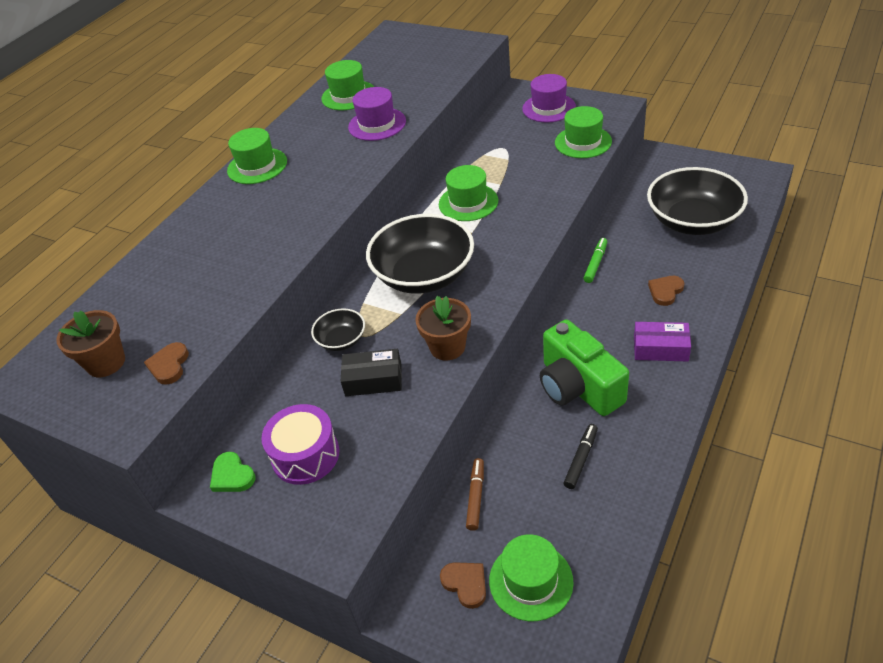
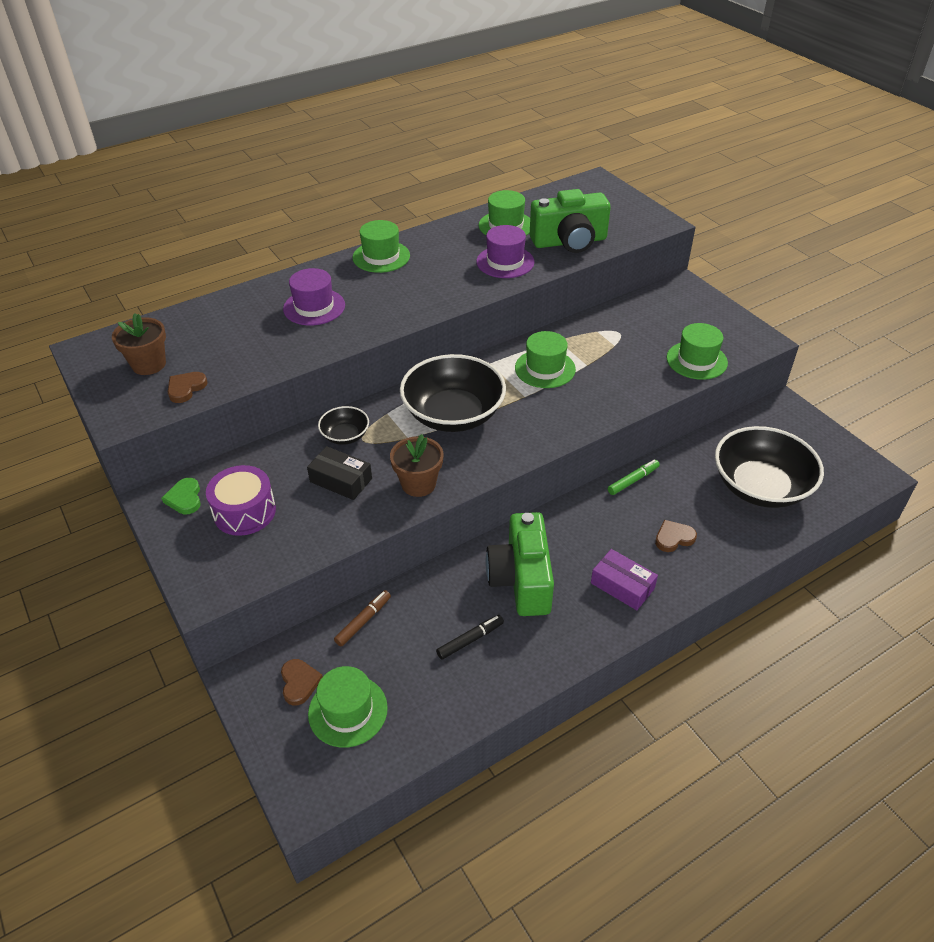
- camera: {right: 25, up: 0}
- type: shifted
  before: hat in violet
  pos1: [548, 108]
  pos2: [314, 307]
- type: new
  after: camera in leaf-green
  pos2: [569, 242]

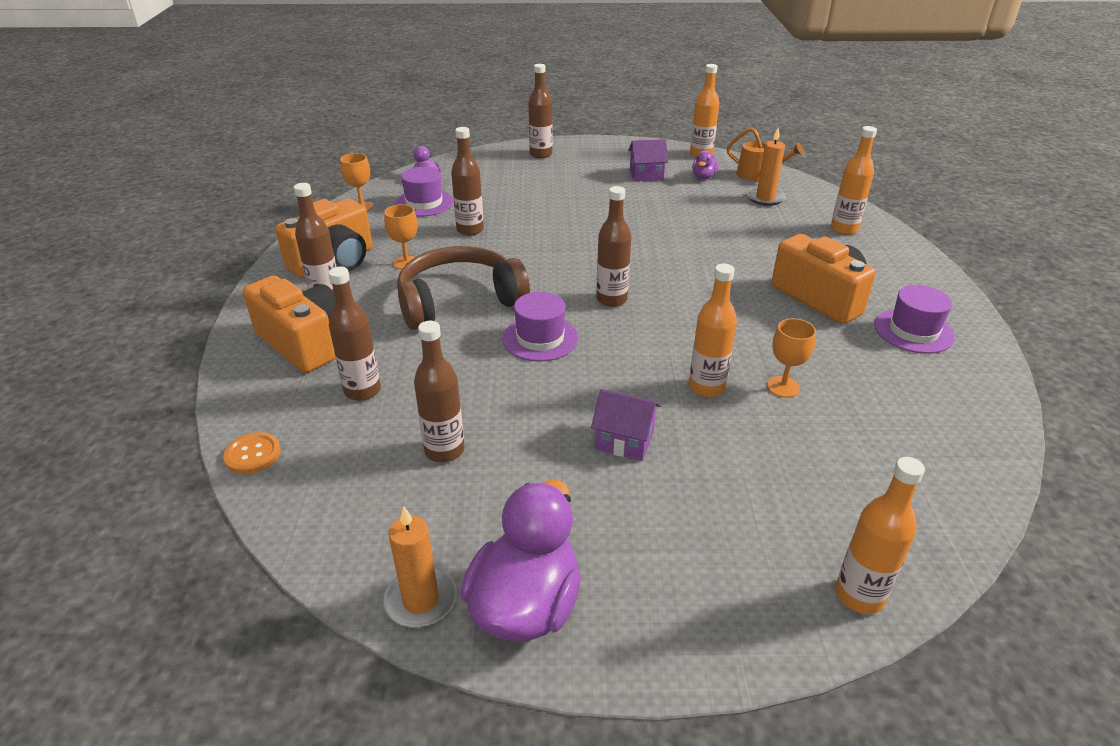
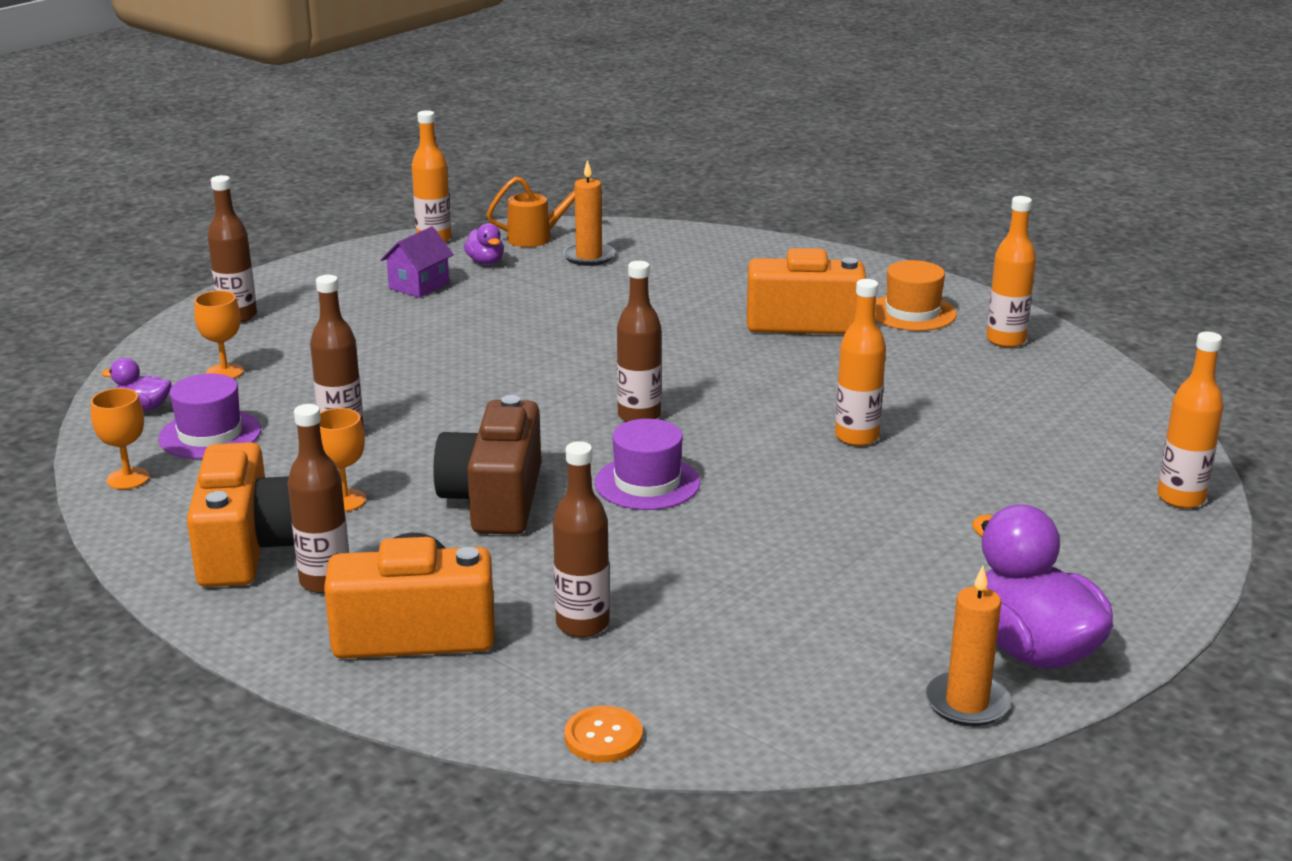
- camera: {right: -50, up: -10}
- type: shifted
  before: goblet in orange-coloured
  pos1: [783, 387]
  pos2: [225, 372]
- type: swapped
  before: over-ear headphones in russet
  after: camera in russet
  pos1: [459, 301]
  pos2: [494, 500]
- type: repainted
  before: hat in violet
  after: hat in orange-coloured
  pos1: [913, 331]
  pos2: [912, 313]
- type: shifted
  before: drink bottle in orange-coloured
  pos1: [844, 229]
  pos2: [1006, 340]
- type: gone
  before: drink bottle in russet
  pos1: [444, 450]
- type: gone
  before: toy house in violet
  pos1: [624, 441]

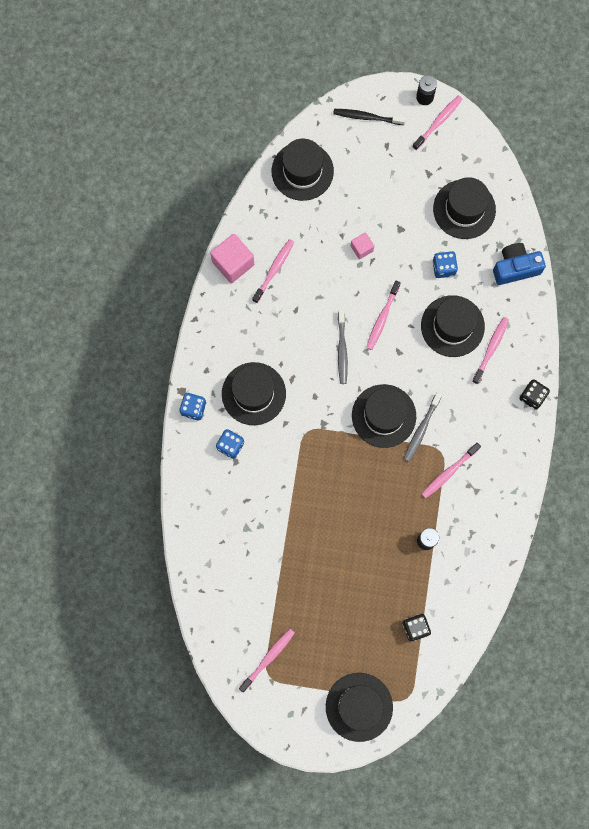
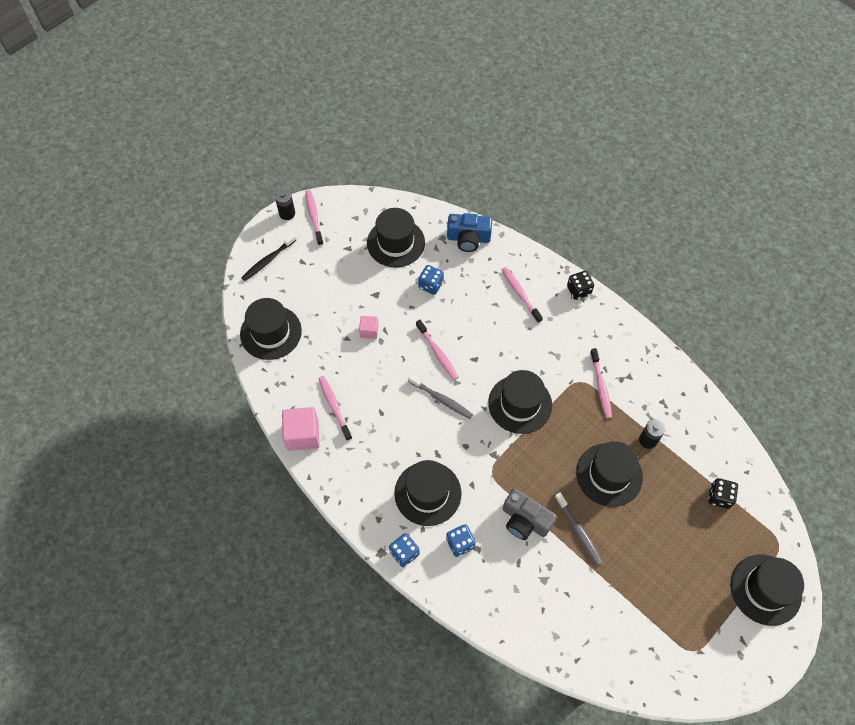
- camera: {right: -55, up: -15}
- type: rotated
  before: camera in blue
  pos1: [515, 268]
  pos2: [468, 238]
  turn: -105
- type: new
  after: camera in gray
  pos2: [525, 520]
- type: shifted
  before: dental brush in gray
  pos1: [421, 429]
  pos2: [578, 531]
- type: shifted
  before: hat in jet-black
  pos1: [452, 326]
  pos2: [609, 474]
- type: gone
  before: dental brush in rose-pink
  pos1: [268, 658]

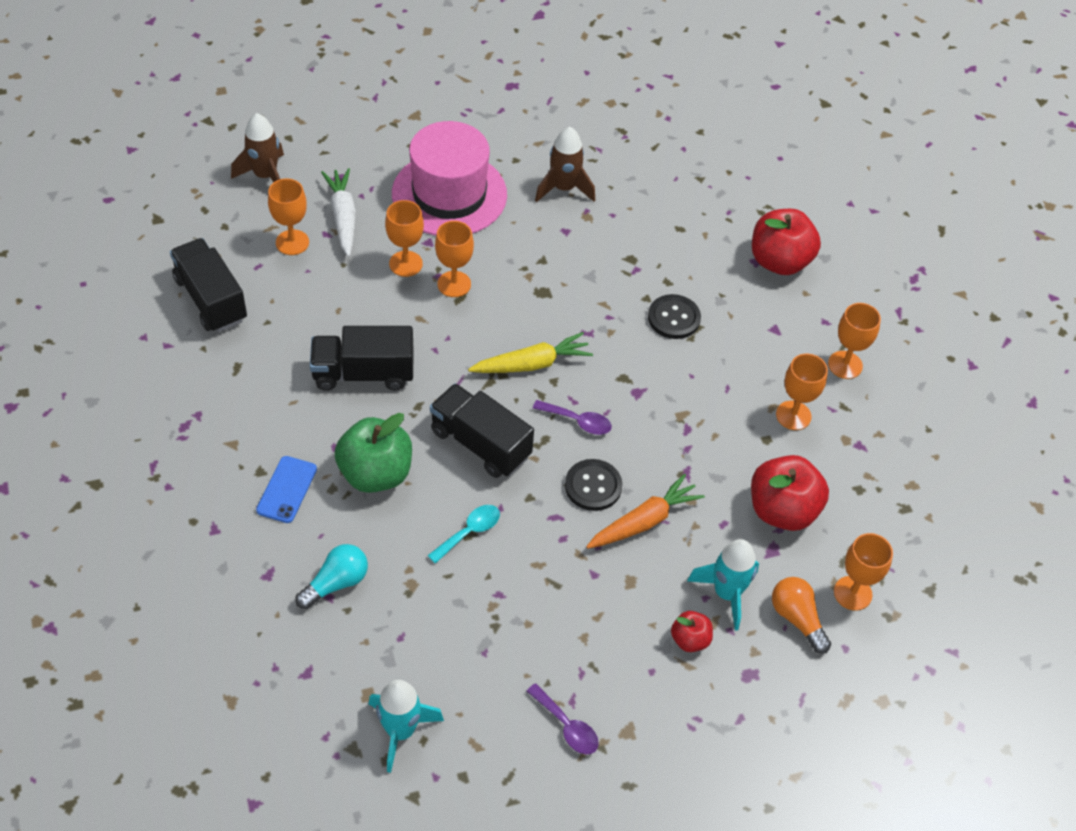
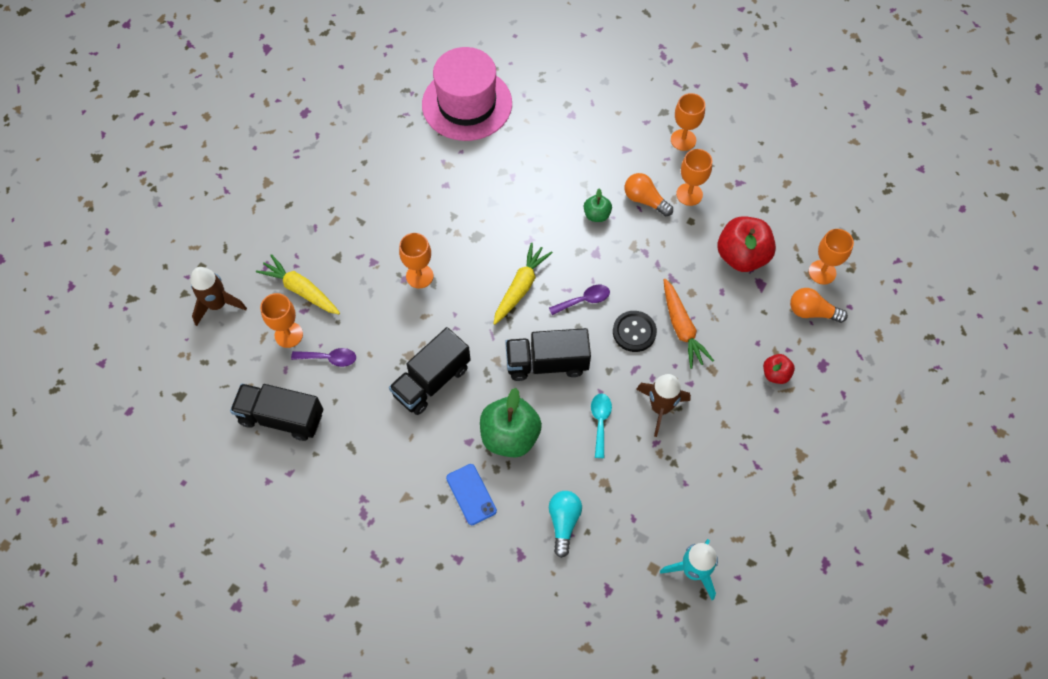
- camera: {right: -40, up: 10}
- type: repainted
  before: toy carrot in white
  after: toy carrot in golden
  pos1: [343, 217]
  pos2: [301, 290]
- type: shifted
  before: spoon in violet
  pos1: [567, 726]
  pos2: [329, 358]
- type: shifted
  before: hat in rose-pink
  pos1: [449, 194]
  pos2: [467, 104]
- type: new
  after: toy apple in leaf-green
  pos2: [596, 215]
- type: new
  after: lightbulb in orange-coloured
  pos2: [645, 200]
- type: shifted
  before: spaceship in russet
  pos1: [564, 188]
  pos2: [660, 408]
- type: rotated
  before: toy carrot in orange-coloured
  pos1: [644, 521]
  pos2: [682, 328]
  turn: 150
- type: gone
  before: goblet in orange-coloured
  pos1: [405, 264]
- type: gone
  before: button in jet-black
  pos1: [674, 318]
- type: gone
  before: spaceship in turquoise
  pos1: [726, 593]
- type: gone
  before: toy apple in red
  pos1: [779, 261]

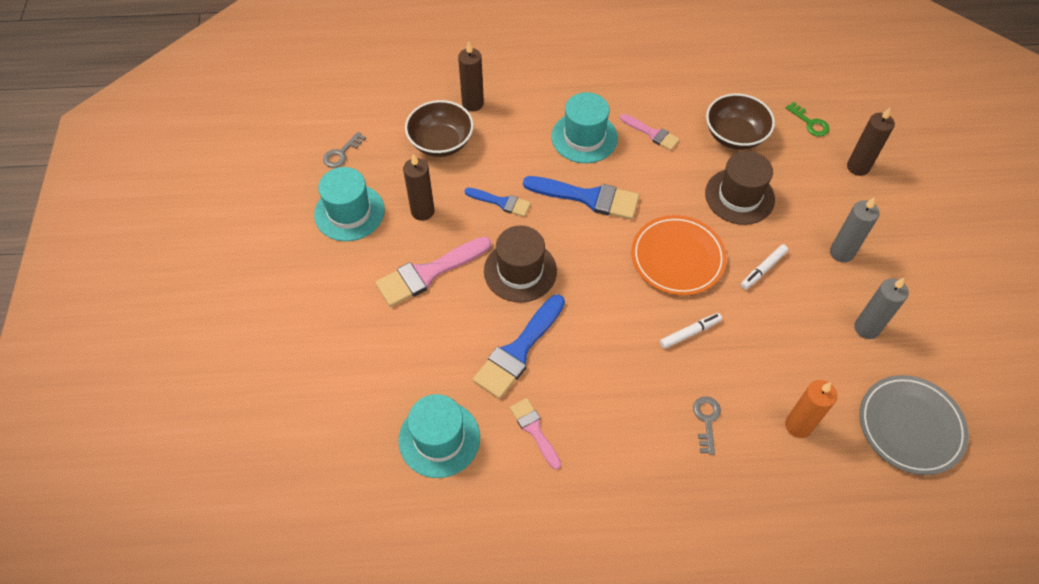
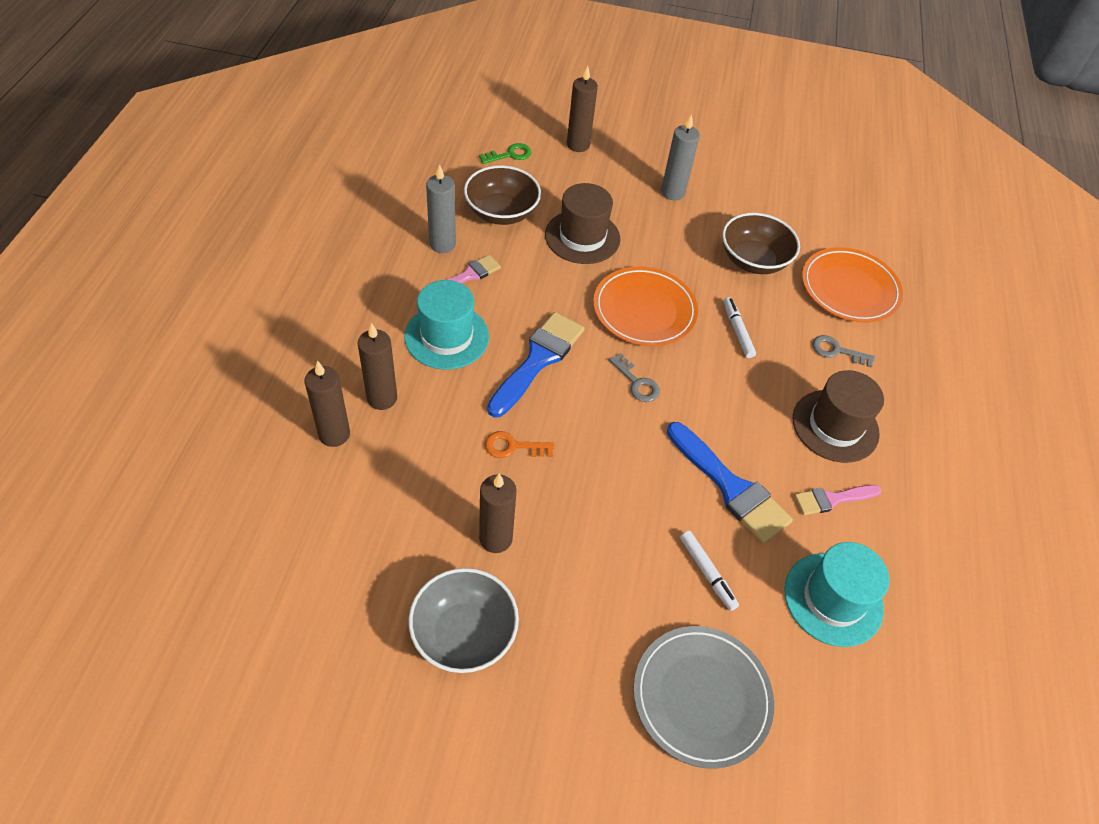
- camera: {right: -80, up: -5}
- type: new
  after: wax candle in russet
  pos2: [382, 398]
- type: swapped
  before: hat in turquoise
  after: deep dish in gray
  pos1: [349, 212]
  pos2: [464, 633]
- type: shifted
  before: wax candle in gray
  pos1: [866, 328]
  pos2: [442, 244]
- type: swapped
  before: paint brush in blue
  after: latchkey in orange-coloured
  pos1: [501, 202]
  pos2: [513, 447]
- type: shifted
  before: latchkey in gray
  pos1: [341, 153]
  pos2: [636, 382]
- type: shifted
  before: plate in gray
  pos1: [910, 426]
  pos2: [701, 697]
- type: shifted
  before: felt pen in white
  pos1: [763, 269]
  pos2: [707, 572]
- type: shifted
  before: deep dish in russet
  pos1: [441, 142]
  pos2: [753, 260]
- type: shifted
  before: hat in russet
  pos1: [520, 271]
  pos2: [835, 426]
- type: swapped
  before: wax candle in orange-coloured
  after: plate in orange-coloured
  pos1: [798, 425]
  pos2: [849, 289]
- type: gone
  before: paint brush in rose-pink
  pos1: [428, 273]

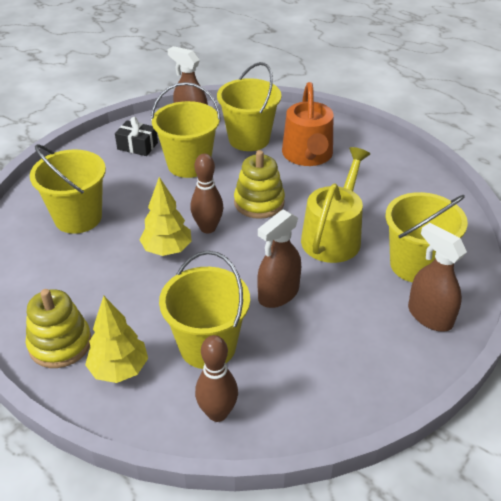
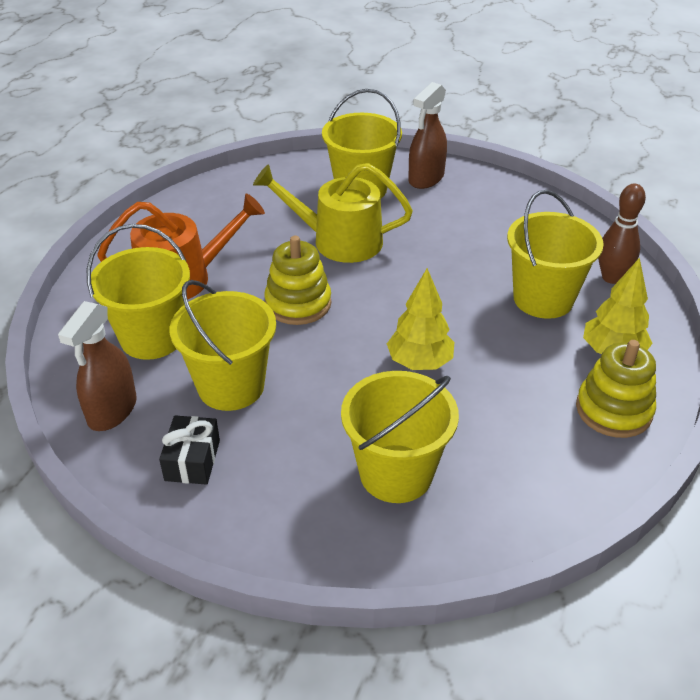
- camera: {right: -105, up: 0}
- type: gone
  before: tenpin in russet
  pos1: [208, 228]
- type: gone
  before: spray cleaner in russet
  pos1: [278, 294]

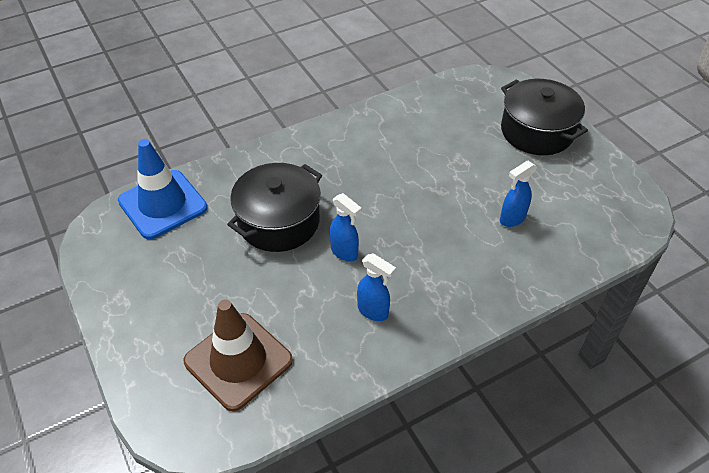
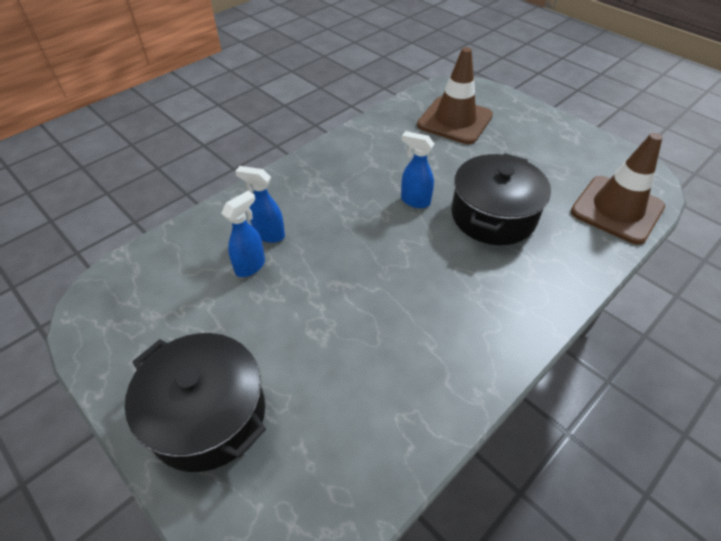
- camera: {right: 165, up: 0}
- type: shifted
  before: spray cleaner in blue
  pos1: [373, 311]
  pos2: [269, 235]
- type: repainted
  before: traffic cone in blue
  after: traffic cone in russet
  pos1: [163, 204]
  pos2: [617, 209]

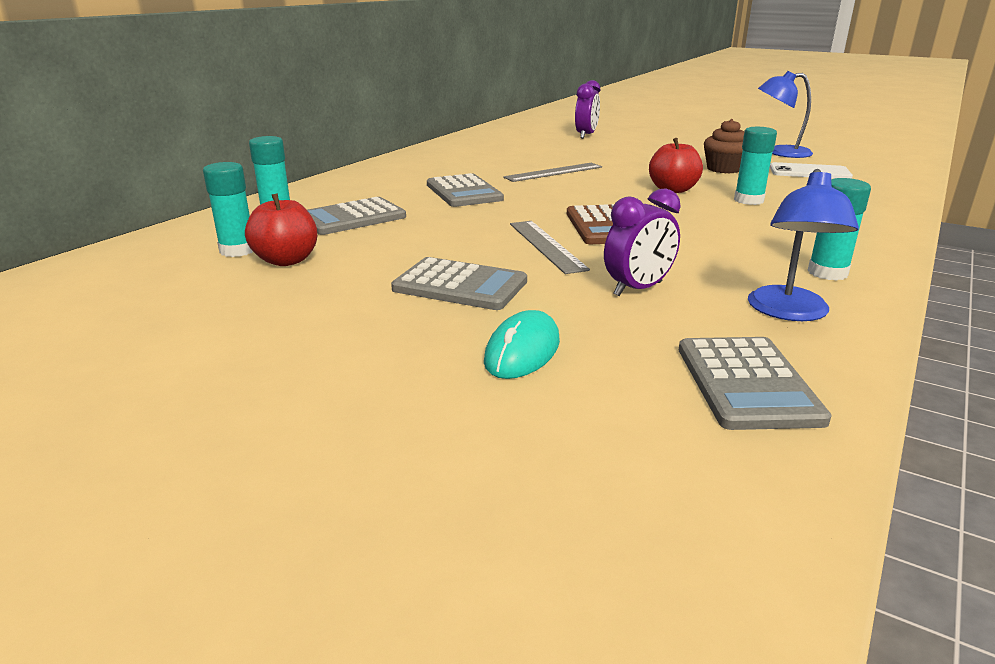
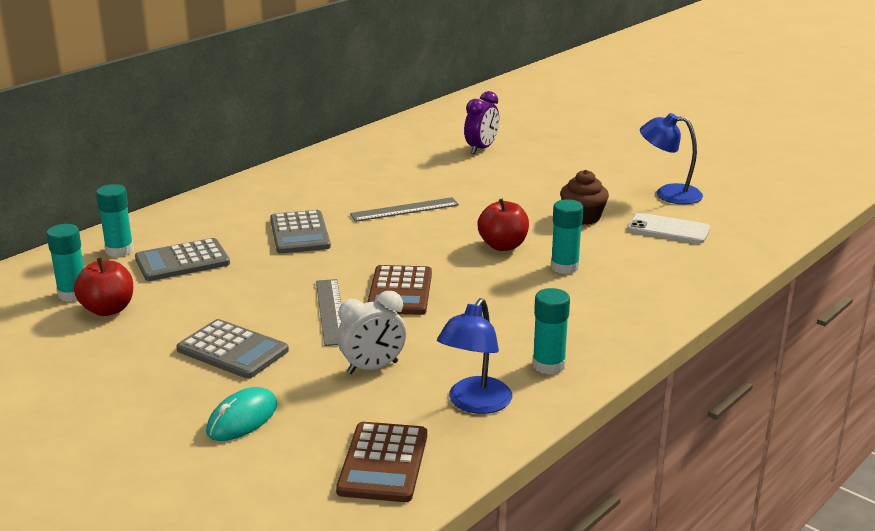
- camera: {right: 10, up: 0}
- type: repainted
  before: adding machine in gray
  after: adding machine in russet
  pos1: [747, 383]
  pos2: [383, 463]
- type: repainted
  before: alarm clock in violet
  after: alarm clock in white
  pos1: [638, 289]
  pos2: [372, 368]

